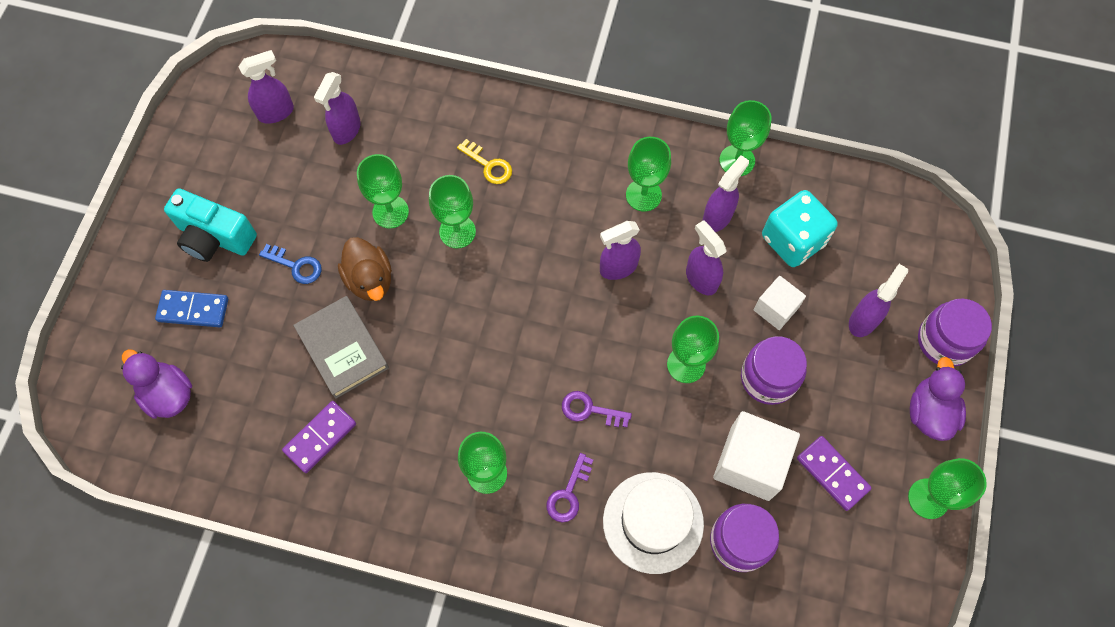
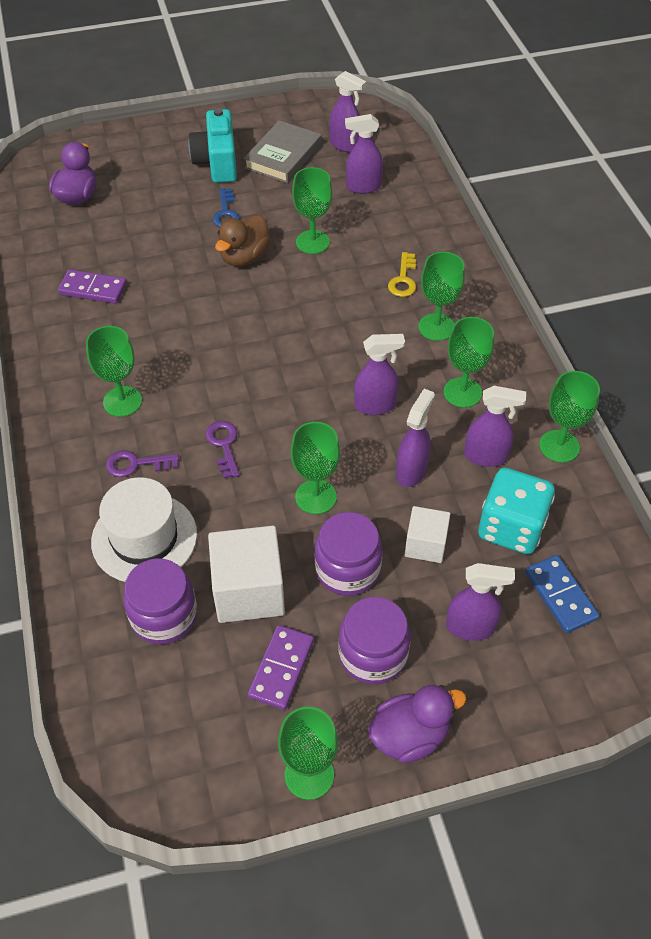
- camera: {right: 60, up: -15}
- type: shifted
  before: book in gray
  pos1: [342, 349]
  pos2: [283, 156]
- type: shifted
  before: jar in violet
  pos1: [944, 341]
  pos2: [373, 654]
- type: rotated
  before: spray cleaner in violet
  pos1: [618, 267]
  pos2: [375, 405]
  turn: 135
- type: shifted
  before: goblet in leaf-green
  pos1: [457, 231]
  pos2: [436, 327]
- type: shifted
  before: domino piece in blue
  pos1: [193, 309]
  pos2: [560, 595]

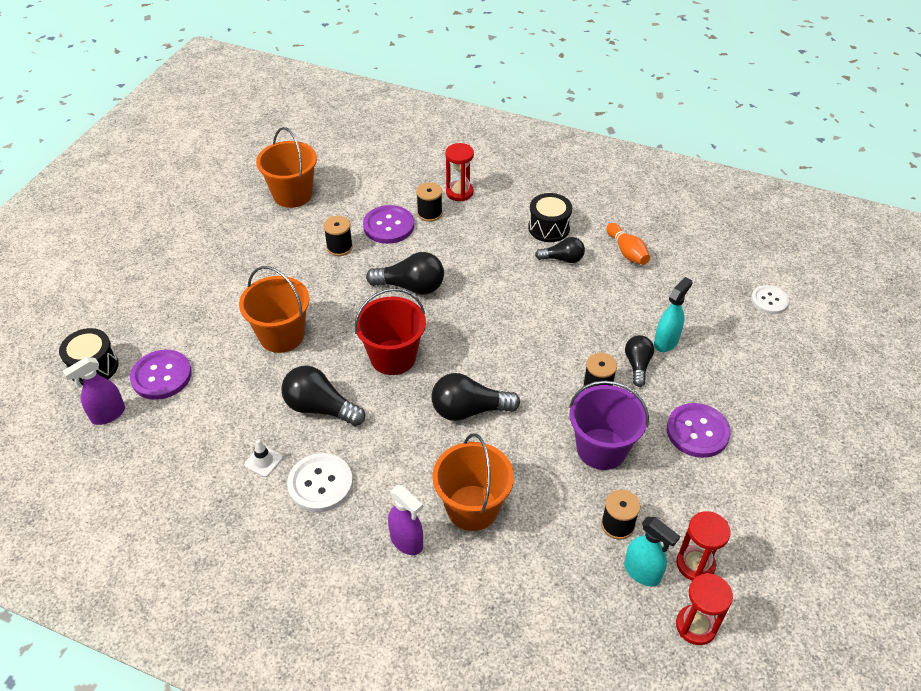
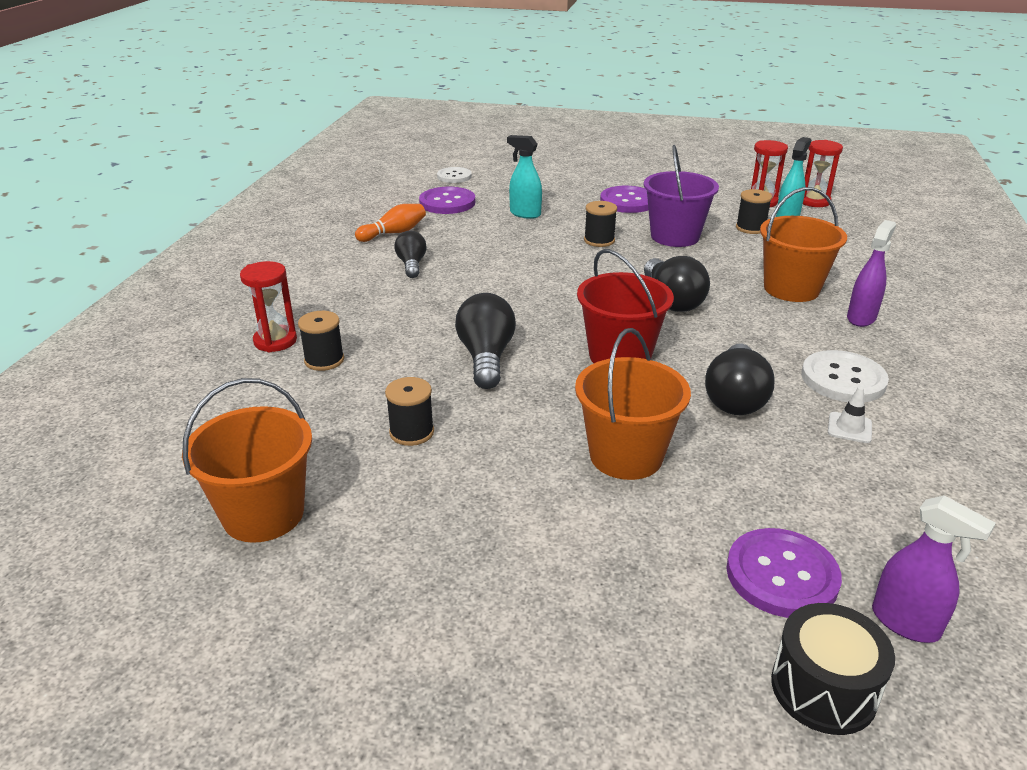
- camera: {right: -100, up: -15}
- type: shifted
  before: button in violet
  pos1: [388, 226]
  pos2: [447, 203]
- type: gone
  before: snare drum in jet-black
  pos1: [549, 228]
- type: gone
  before: lightbulb in jet-black
  pos1: [637, 365]

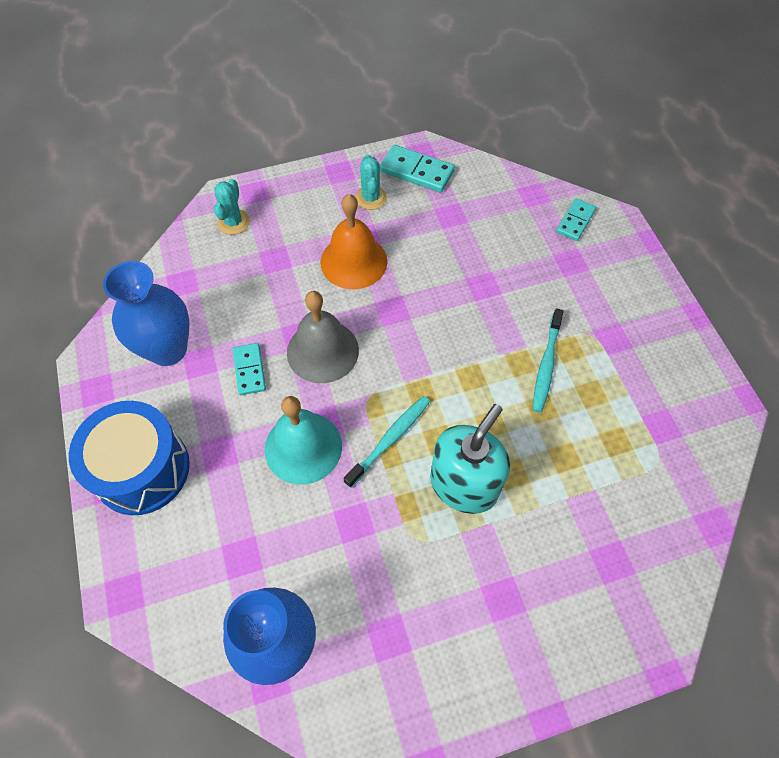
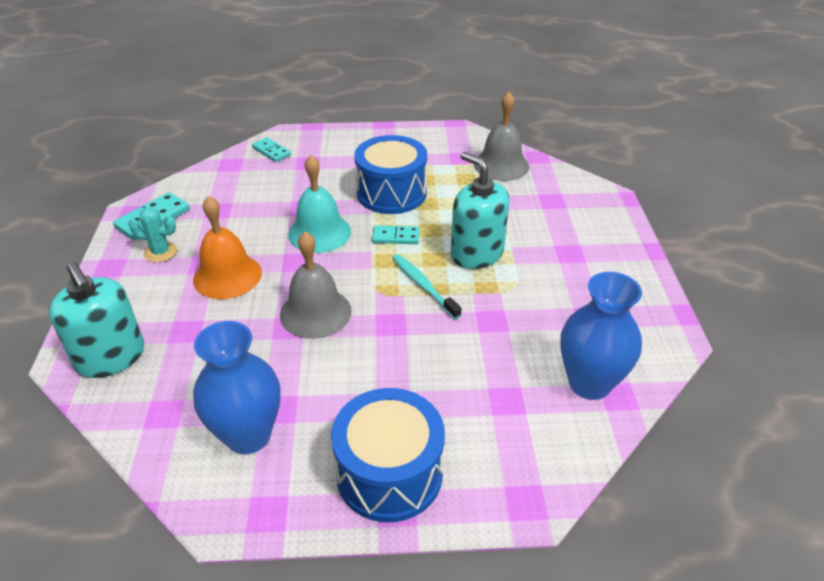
- camera: {right: -75, up: -20}
- type: swapped
  before: saguaro cactus in turquoise
  after: soap pump in turquoise
  pos1: [233, 222]
  pos2: [111, 357]
- type: shifted
  before: school bell in turquoise
  pos1: [303, 447]
  pos2: [319, 233]
- type: swapped
  before: dental brush in turquoise
  after: snare drum in blue
  pos1: [546, 364]
  pos2: [391, 193]
- type: shifted
  before: domino piece in turquoise
  pos1: [249, 370]
  pos2: [396, 237]
- type: new
  after: school bell in gray
  pos2: [501, 165]

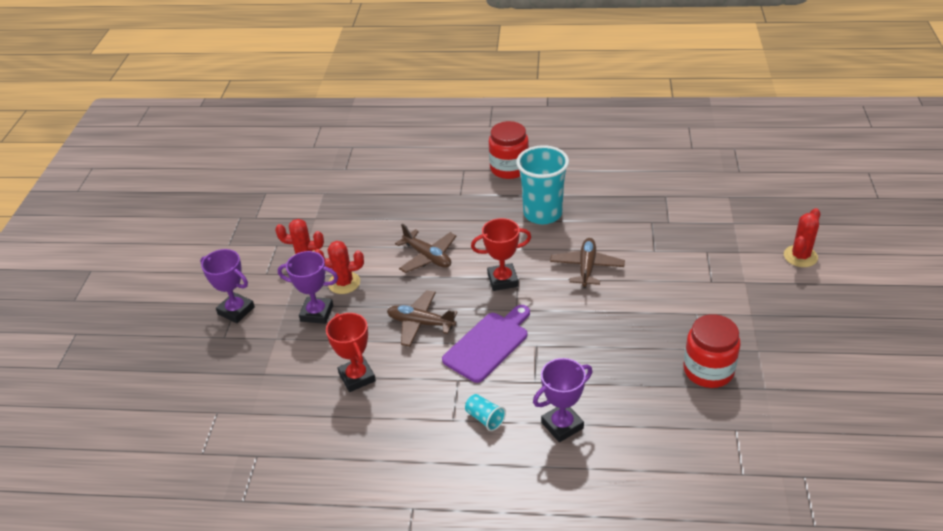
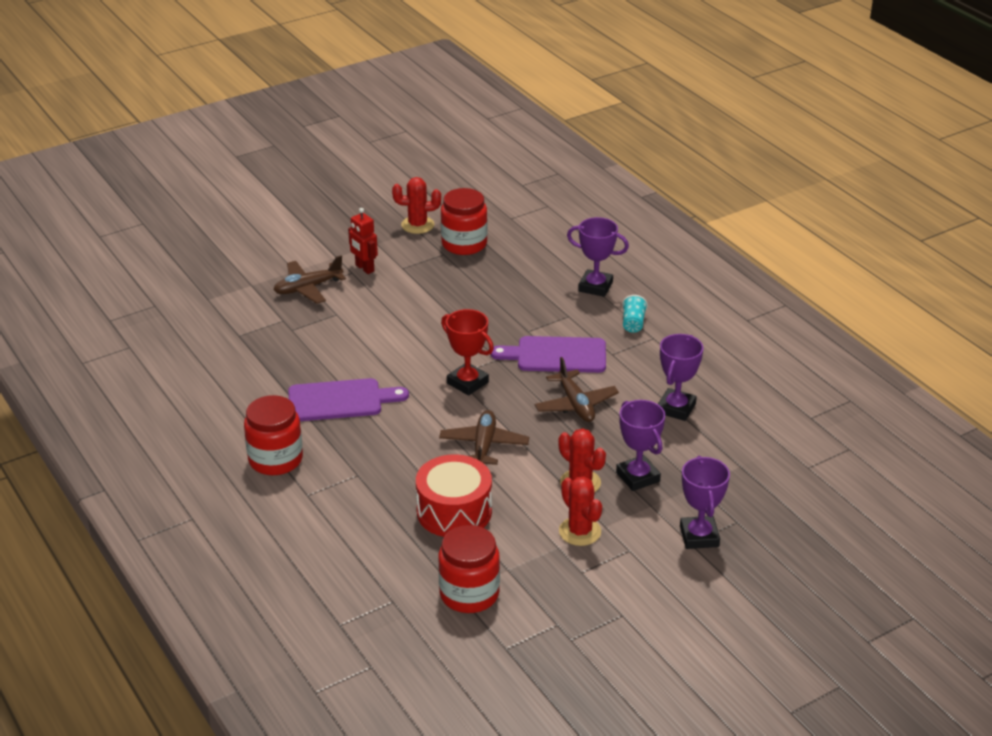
- camera: {right: -130, up: -5}
- type: shifted
  before: toy plane in russet
  pos1: [587, 267]
  pos2: [308, 288]
- type: swapped
  before: cup in turquoise
  after: bread board in violet
  pos1: [542, 214]
  pos2: [340, 400]
- type: new
  after: robot figure in red
  pos2: [364, 268]
- type: shifted
  before: saguaro cactus in red
  pos1: [800, 256]
  pos2: [417, 225]
- type: new
  after: snare drum in red
  pos2: [454, 511]
- type: new
  after: jar in red
  pos2: [469, 594]
- type: repainted
  before: prize cup in red
  after: prize cup in violet
  pos1: [357, 377]
  pos2: [676, 408]

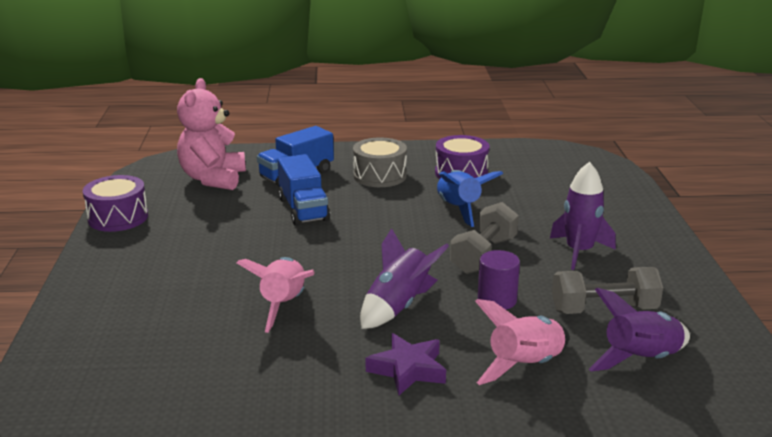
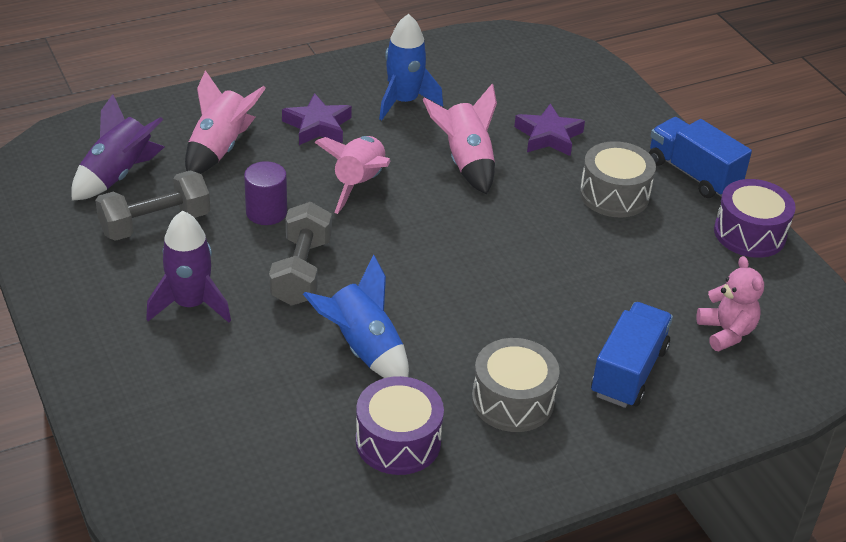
- camera: {right: 155, up: 15}
- type: repainted
  before: spaceship in violet
  after: spaceship in rose-pink
  pos1: [398, 306]
  pos2: [359, 184]
- type: new
  after: spaceship in blue
  pos2: [404, 101]
- type: new
  after: five-pointed star in violet
  pos2: [548, 136]
- type: new
  after: snare drum in gray
  pos2: [614, 194]
- type: shifted
  before: toy truck in blue
  pos1: [303, 209]
  pos2: [693, 174]
- type: scaled
  before: stuffed bear in rose-pink
  pos1: [213, 179]
  pos2: [726, 332]
  scale: 0.6

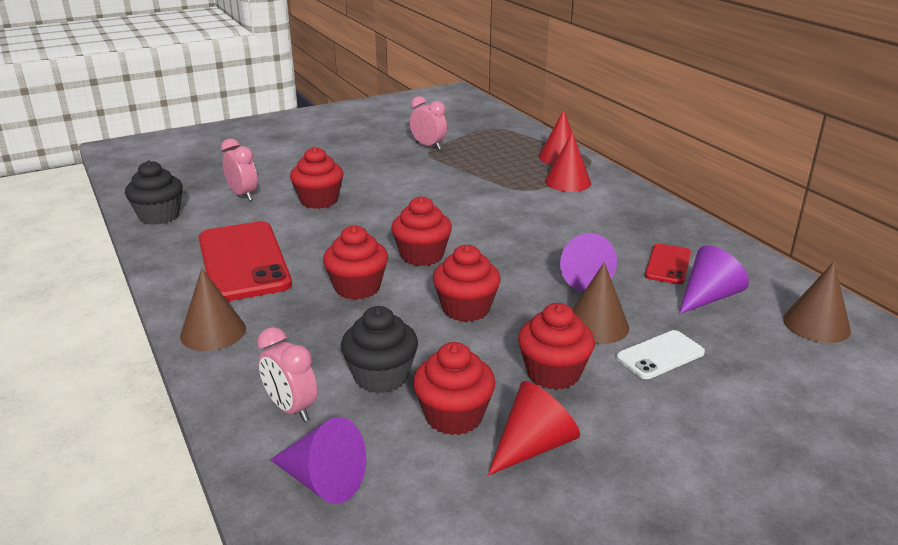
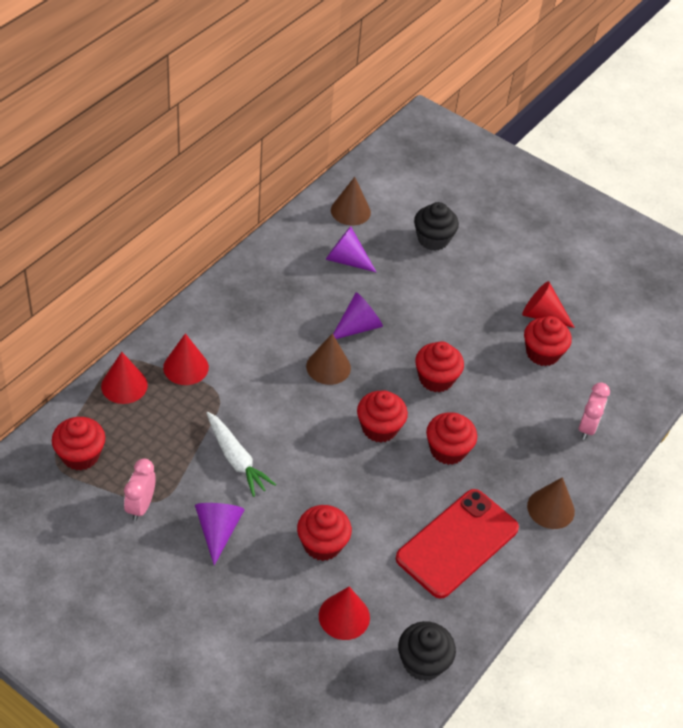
- camera: {right: -120, up: 20}
- type: shifted
  before: cupcake in red
  pos1: [553, 373]
  pos2: [80, 455]
- type: shifted
  before: solid cone in violet
  pos1: [323, 481]
  pos2: [218, 530]
- type: new
  after: toy carrot in white
  pos2: [236, 459]
- type: shifted
  before: solid cone in russet
  pos1: [597, 325]
  pos2: [328, 367]
- type: swapped
  before: alarm clock in rose-pink
  after: solid cone in red
  pos1: [243, 195]
  pos2: [344, 616]
- type: shifted
  before: cupcake in jet-black
  pos1: [381, 376]
  pos2: [433, 239]
- type: gone
  before: smartphone in white
  pos1: [660, 355]
- type: gone
  before: smartphone in red
  pos1: [668, 264]

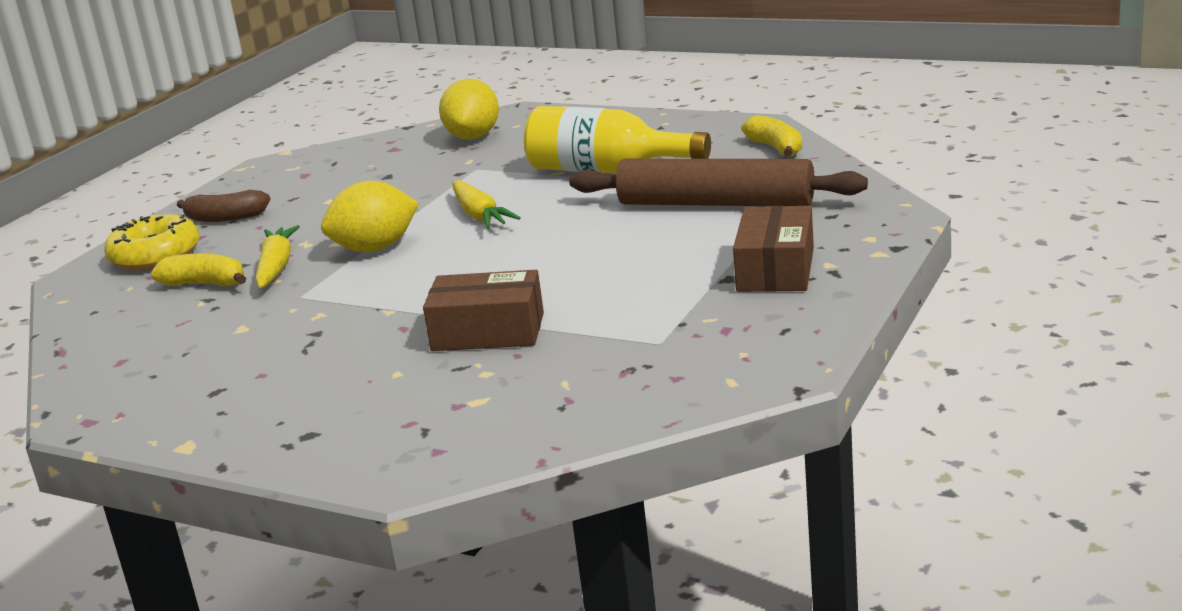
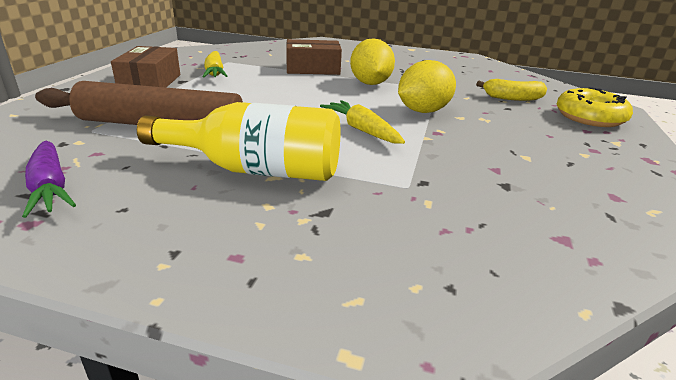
- camera: {right: 165, up: 5}
- type: swapped
  before: toy banana in golden
  after: toy carrot in violet
  pos1: [776, 148]
  pos2: [50, 187]
- type: shifted
  before: toy carrot in golden
  pos1: [276, 267]
  pos2: [215, 72]
- type: shifted
  before: lemon in golden
  pos1: [473, 137]
  pos2: [370, 83]
- type: gone
  before: toy banana in russet
  pos1: [225, 218]

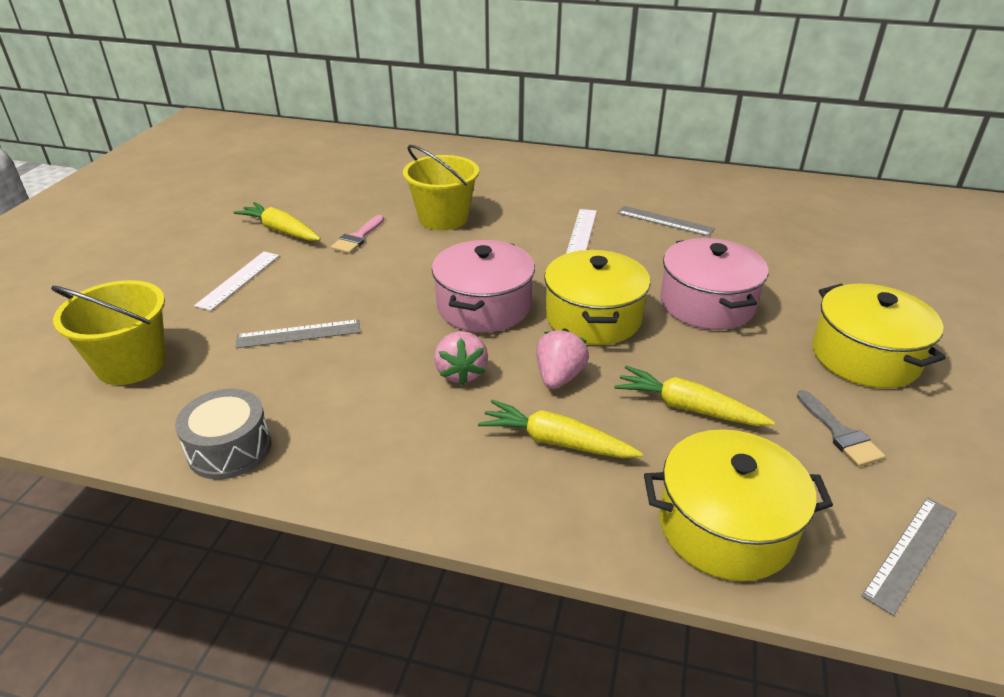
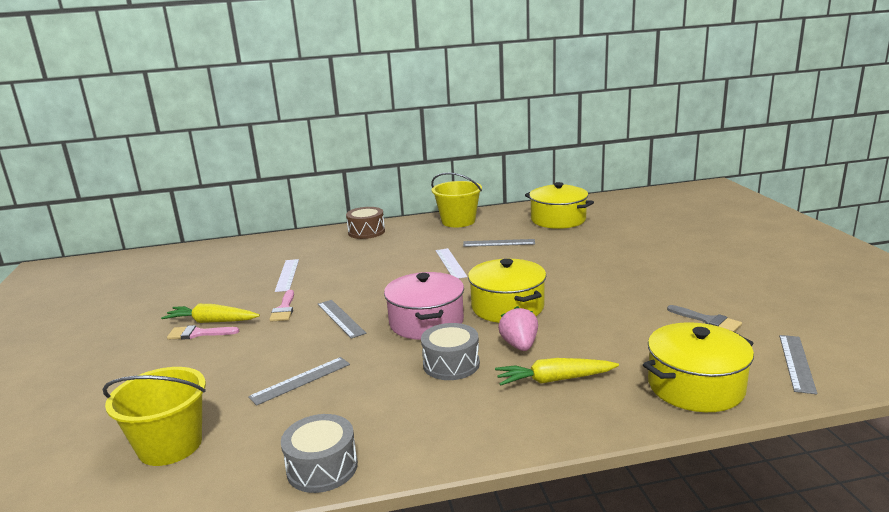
- camera: {right: -25, up: -15}
- type: new
  after: paint brush in rose-pink
  pos2: [198, 333]
- type: shifted
  before: straightedge in white
  pos1: [238, 280]
  pos2: [287, 275]
- type: new
  after: straightedge in gray
  pos2: [341, 318]
- type: new
  after: snare drum in russet
  pos2: [366, 232]
- type: swapped
  before: toy strawberry in rose-pink
  after: snare drum in gray
  pos1: [461, 373]
  pos2: [451, 364]
- type: shifted
  before: pail in golden
  pos1: [443, 218]
  pos2: [458, 221]
- type: shifted
  before: stockpot in golden
  pos1: [865, 357]
  pos2: [558, 220]
- type: gone
  before: toy carrot in golden
  pos1: [687, 408]
- type: gone
  before: stockpot in rose-pink
  pos1: [707, 304]

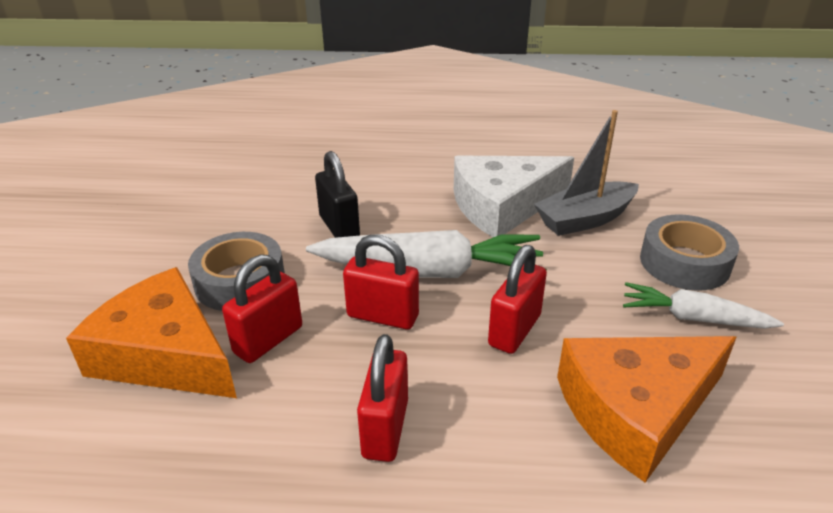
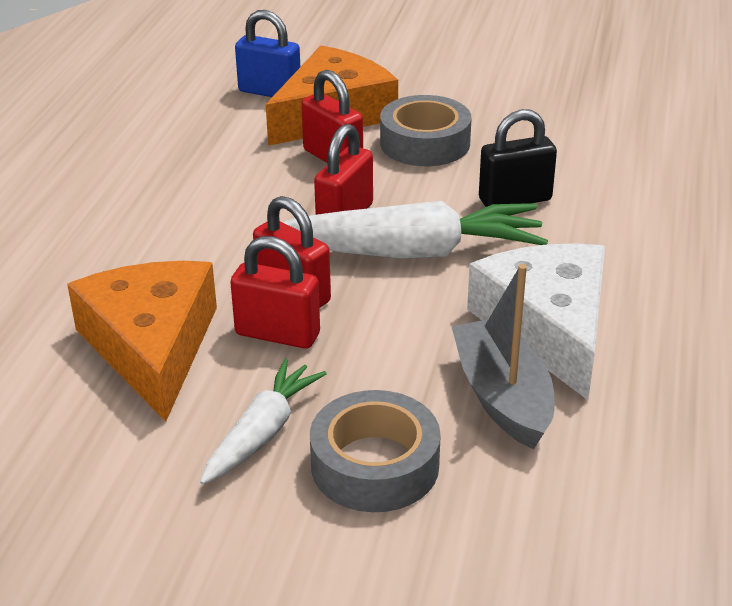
- camera: {right: 100, up: 0}
- type: shifted
  before: lock in red
  pos1: [385, 428]
  pos2: [277, 334]
- type: new
  after: lock in blue
  pos2: [270, 92]
- type: rotated
  before: toy carrot in white
  pos1: [430, 271]
  pos2: [411, 252]
  turn: -105

